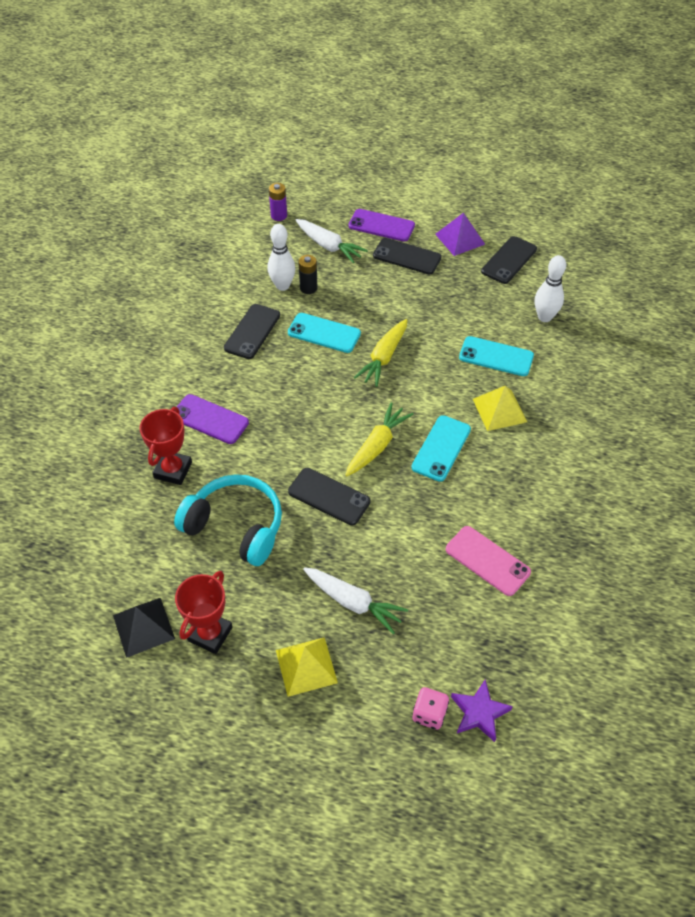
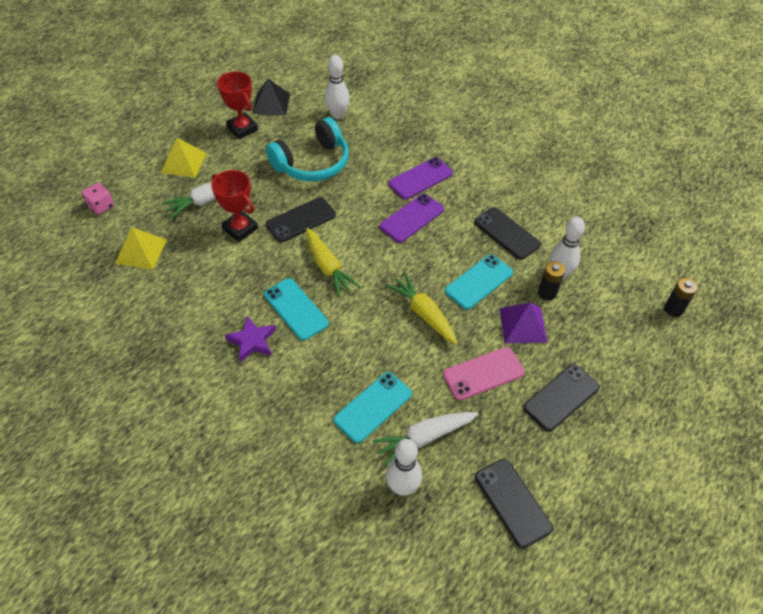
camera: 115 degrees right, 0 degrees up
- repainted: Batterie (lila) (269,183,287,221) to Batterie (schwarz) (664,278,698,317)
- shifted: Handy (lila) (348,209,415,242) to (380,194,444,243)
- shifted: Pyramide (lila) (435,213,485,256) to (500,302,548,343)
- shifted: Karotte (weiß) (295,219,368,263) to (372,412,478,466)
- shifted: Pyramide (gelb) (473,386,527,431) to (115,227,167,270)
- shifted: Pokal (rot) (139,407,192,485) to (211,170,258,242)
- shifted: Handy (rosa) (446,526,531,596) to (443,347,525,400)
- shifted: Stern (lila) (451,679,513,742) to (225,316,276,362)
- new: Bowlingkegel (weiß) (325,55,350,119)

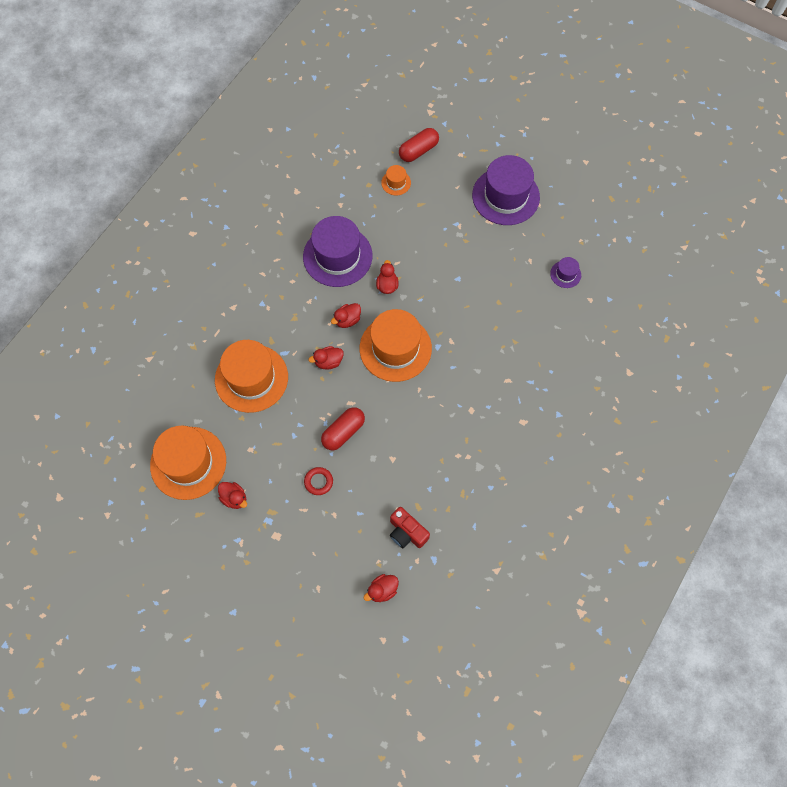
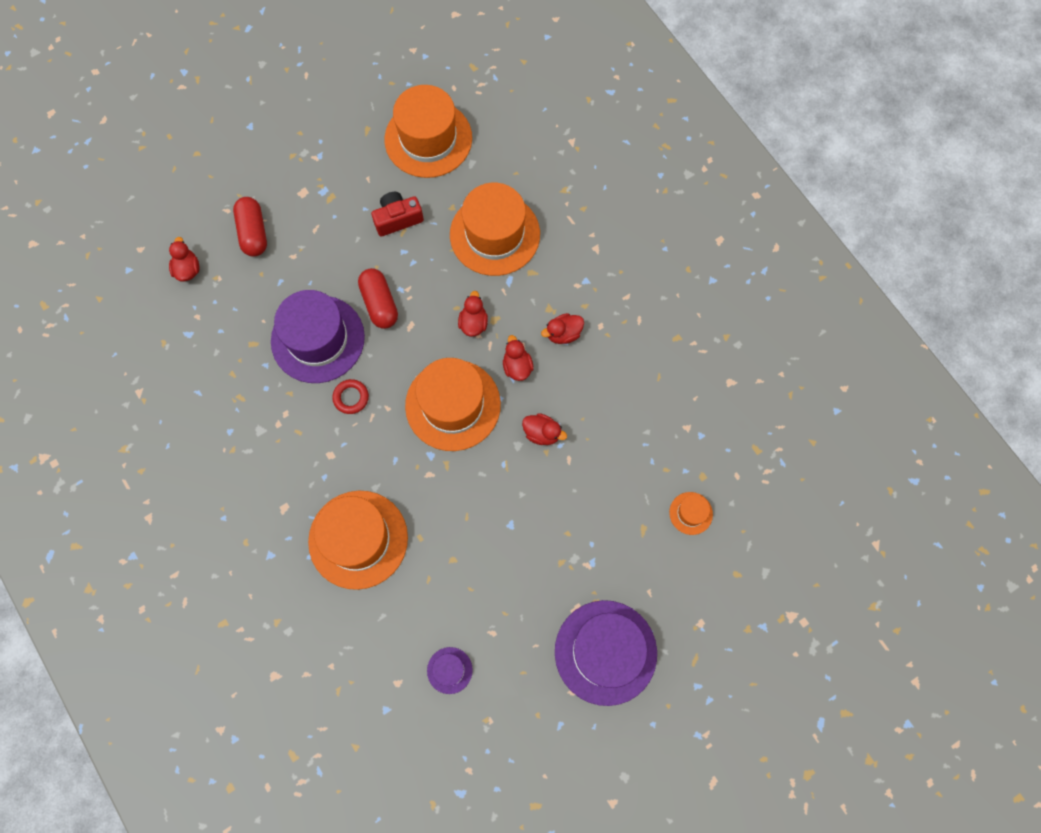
camera: 115 degrees right, 5 degrees up
- shifted: Kapsel (rot) (399,128,439,162) to (233,197,267,256)
- shifted: Hut (lila) (303,216,372,287) to (271,290,365,383)
- shifted: Ring (rot) (304,467,333,495) to (332,379,369,414)
- shifted: Ente (rot) (218,482,247,509) to (541,313,584,344)
- shifted: Kamera (rot) (390,507,430,548) to (371,192,424,237)
- new: Hut (orange) (308,491,408,590)

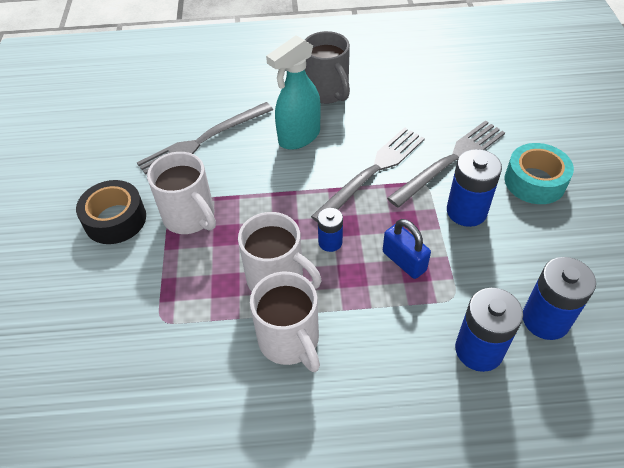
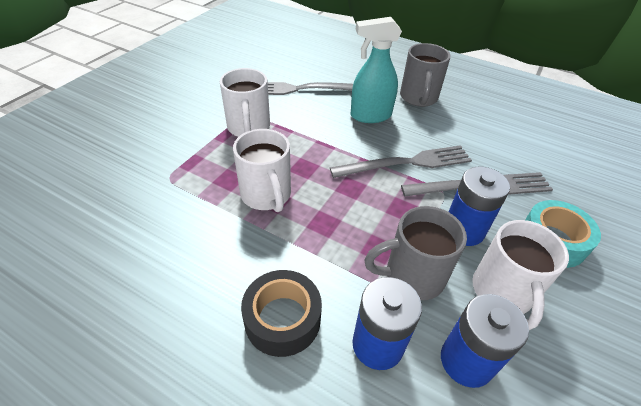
camera: 30 degrees right, 5 degrees down
- shifted: Klebeband (schwarz) (76,180,146,244) to (241,270,322,357)
- gone: Batterie (blau) (318,208,343,252)
- gone: Vorhängeschloss (blau) (383,219,431,279)
- shifted: Tasse (weiß) (250,272,320,372) to (472,220,569,330)
- new: Tasse (grau) (364,206,467,300)

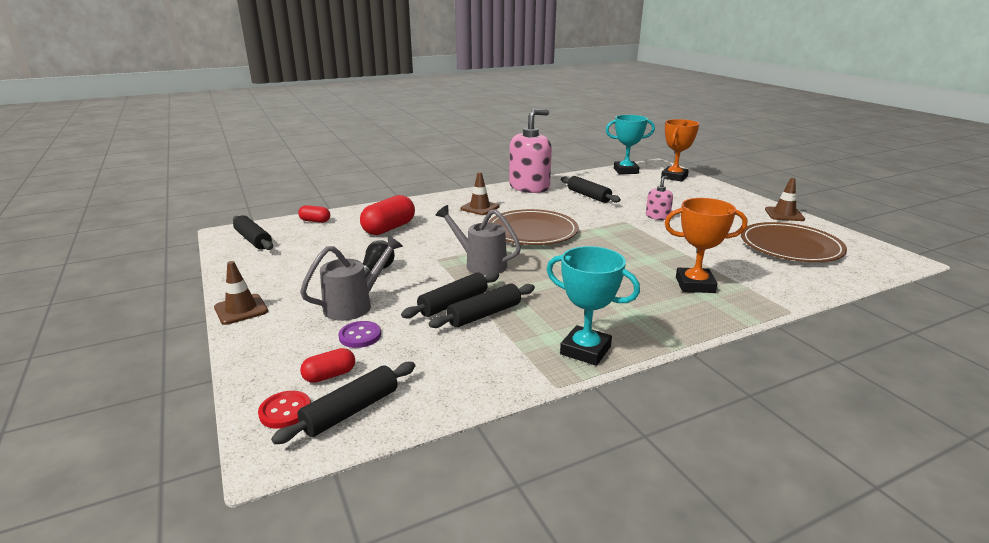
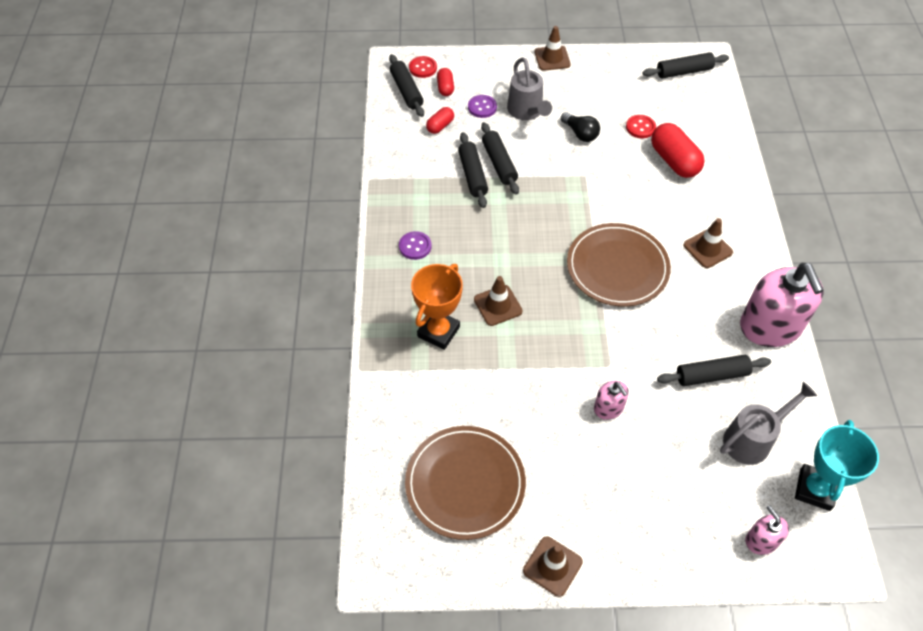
camera: 115 degrees right, 30 degrees up
- swapped: Pokal (orange) (661,119,699,182) to Seifenspender (rosa) (745,505,789,555)
- shifted: Kapsel (rot) (298,205,330,223) to (426,107,454,134)
- shifted: Gießkanne (grau) (436,205,521,275) to (720,382,817,465)
- gone: Pokal (türkis) (546,246,640,366)
- new: Knopf (rot) (626,115,656,138)
- new: Knopf (lila) (399,231,432,260)
- new: Leitkegel (braun) (474,276,523,326)

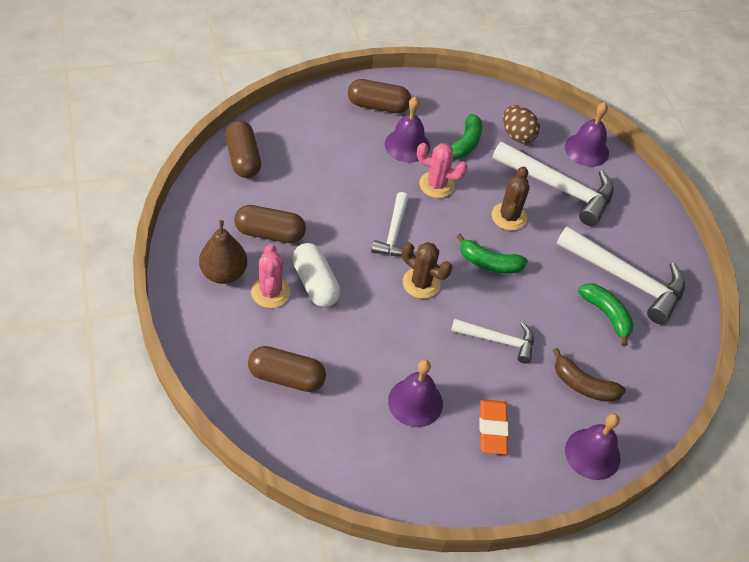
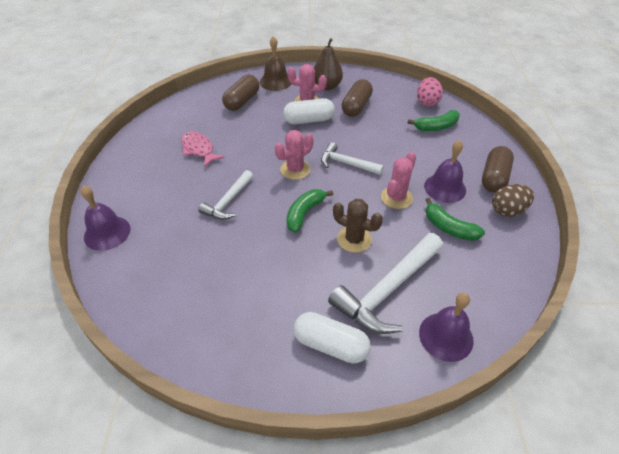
camera: 110 degrees right, 5 degrees down
- shifted: Ei (braun) (503,105,540,144) to (492,184,534,217)
- swapped: Kapsel (braun) (225,120,261,178) to Ei (rosa) (417,77,443,107)
- gone: Hammer (weiß) (557,226,685,325)
- repainted: Kaktus (braun) (402,242,452,299) to Kaktus (rosa) (275,130,313,180)
- shifted: Banane (grün) (578,283,634,346) to (408,110,460,131)
- gone: Banane (braun) (553,348,626,402)
- swapped: Glocke (lila) (388,359,443,427) to Fisch (rosa) (181,131,225,167)
- gone: Radiergummi (orange) (479,399,508,454)
- new: Glocke (braun) (260,36,291,91)
- new: Kapsel (weiß) (294,312,371,363)

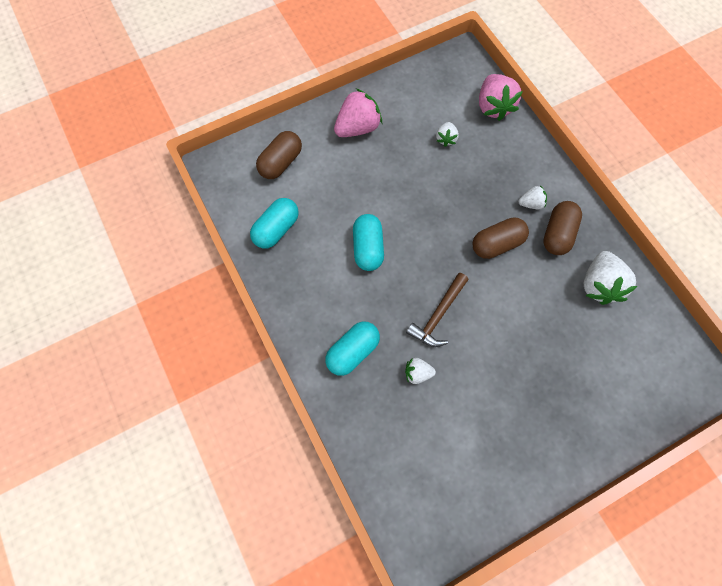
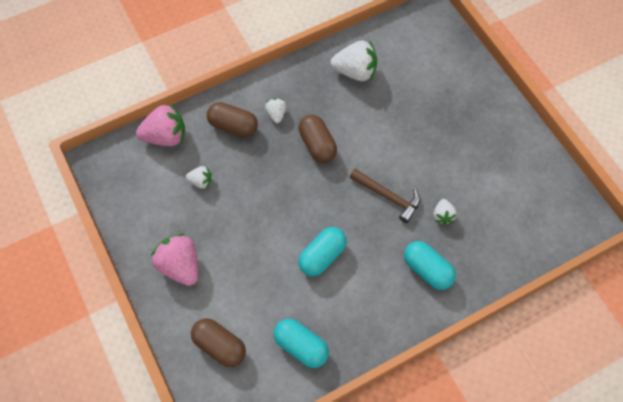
camera: 90 degrees left, 5 degrees down
- shifted: Kapsel (braun) (543,201,582,255) to (207,102,258,137)
- rotated: Kapsel (türkis) (353,214,384,271) = (298,227,347,276) 45 degrees counterclockwise

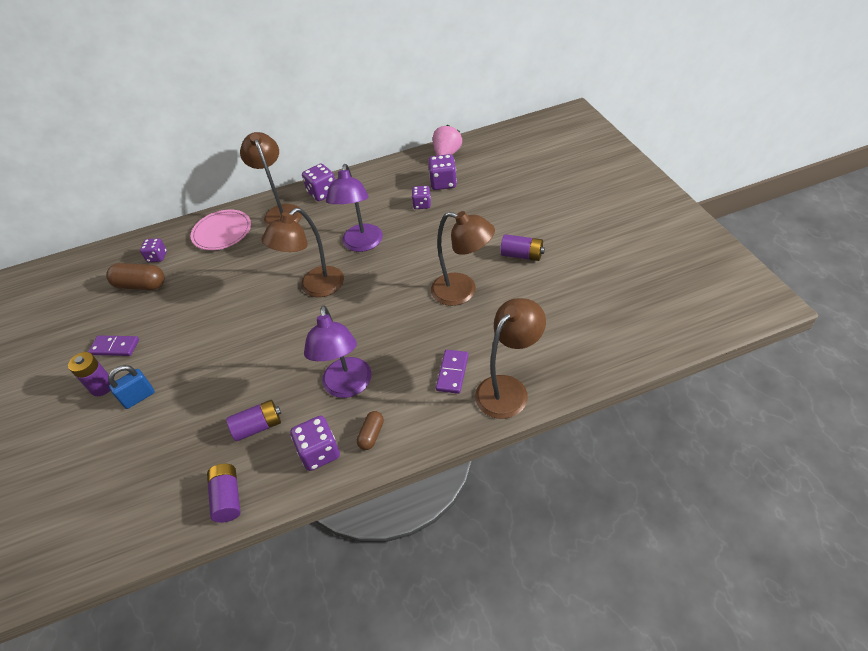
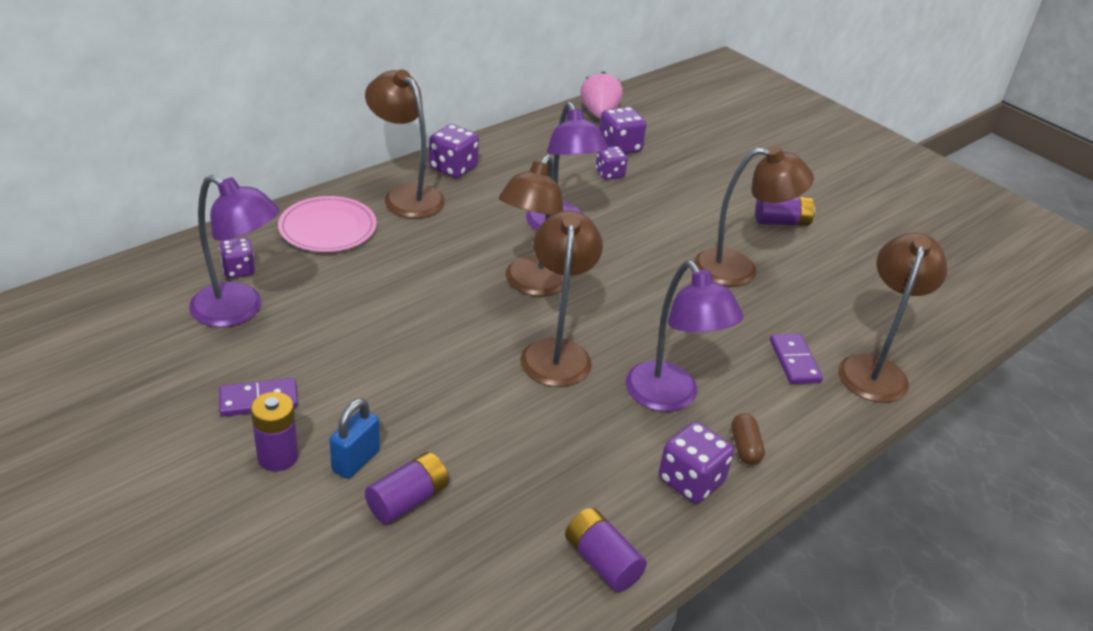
camera: 30 degrees left, 10 degrees down
- swapped: Kapsel (braun) (106,263,165,290) to Lampe (lila) (189,175,279,327)
- shifted: Batterie (lila) (227,400,281,441) to (365,452,449,524)
- new: Lampe (braun) (520,211,603,387)

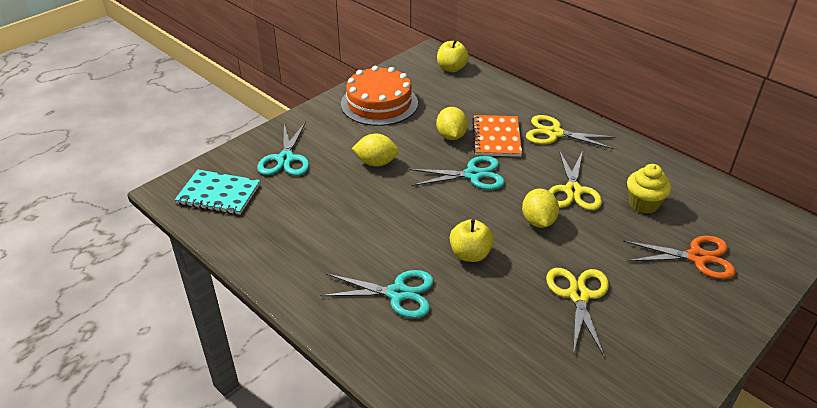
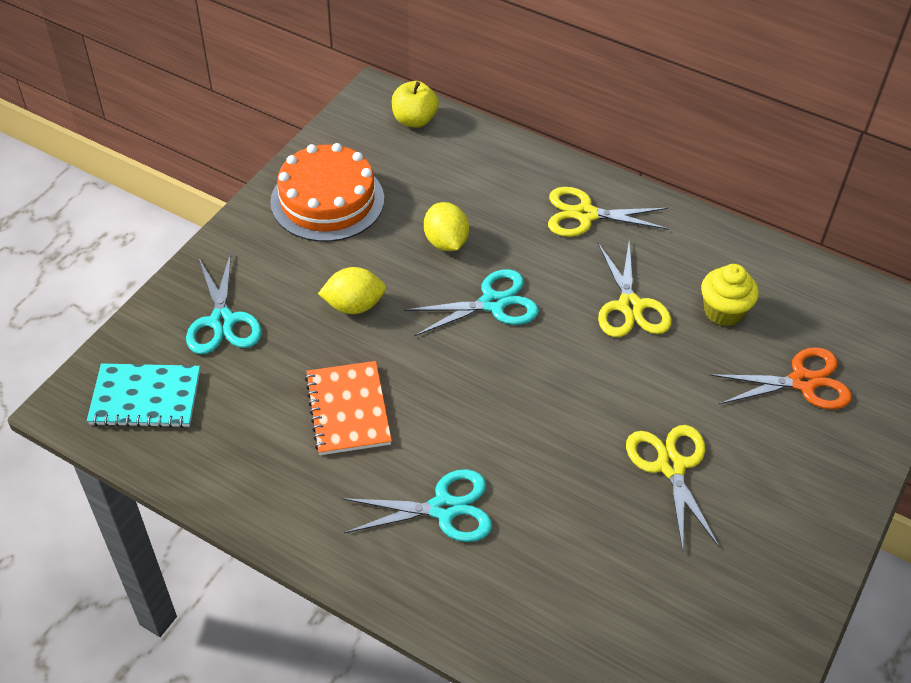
camera: 15 degrees left, 10 degrees up
- shifted: Notizbuch (orange) (472,115,522,157) to (305,361,392,455)
- gone: Zitrone (gelb) (522,189,559,228)
- gone: Apfel (gelb) (450,219,494,262)

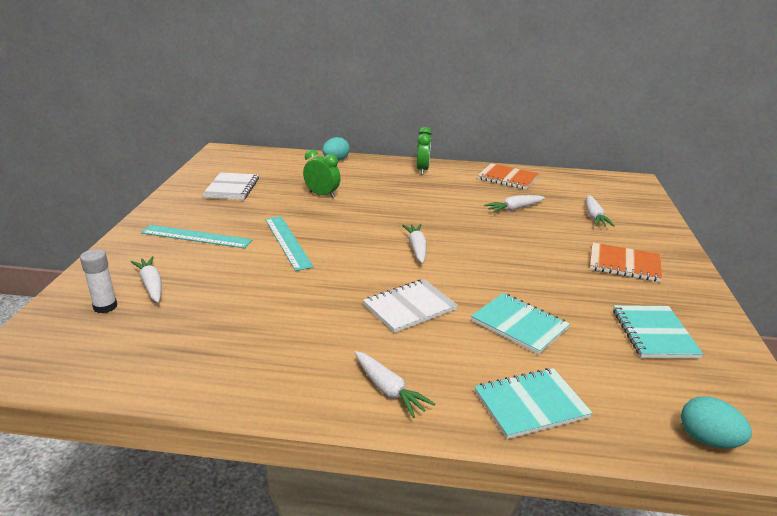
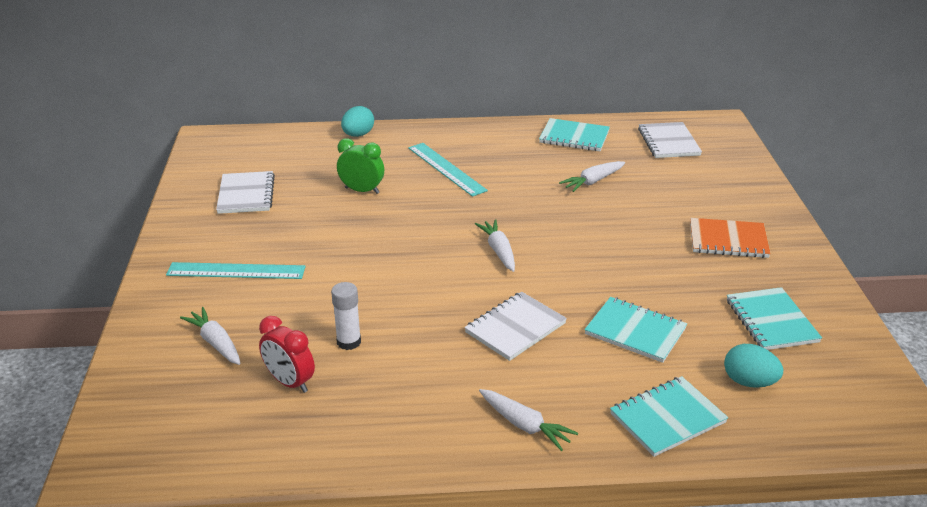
camera: 10 degrees left, 5 degrees up
- gone: Wecker (grün) (417,127,432,175)
- repainted: Notizbuch (orange) (477,163,539,190) to Notizbuch (türkis) (539,118,610,151)
- gone: Karotte (weiß) (586,195,615,227)
- shifted: Lineal (türkis) (265,216,314,271) to (408,143,488,197)
- shifted: Klebestift (weiß) (80,249,117,313) to (331,282,361,350)
- shifted: Ei (türkis) (681,396,752,448) to (724,344,783,388)
- new: Notizbuch (weiß) (638,122,702,158)
- new: Wecker (rot) (259,316,315,393)

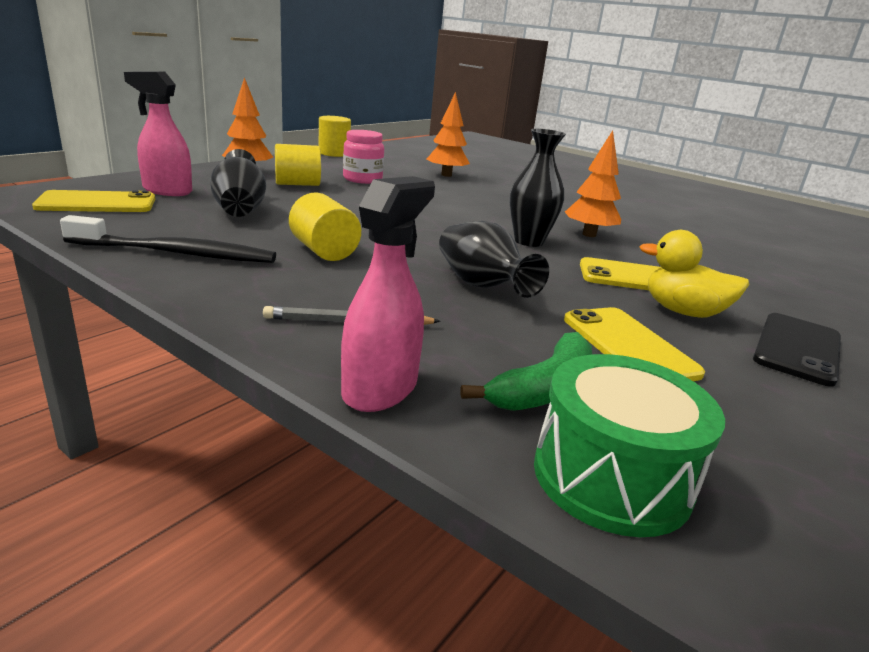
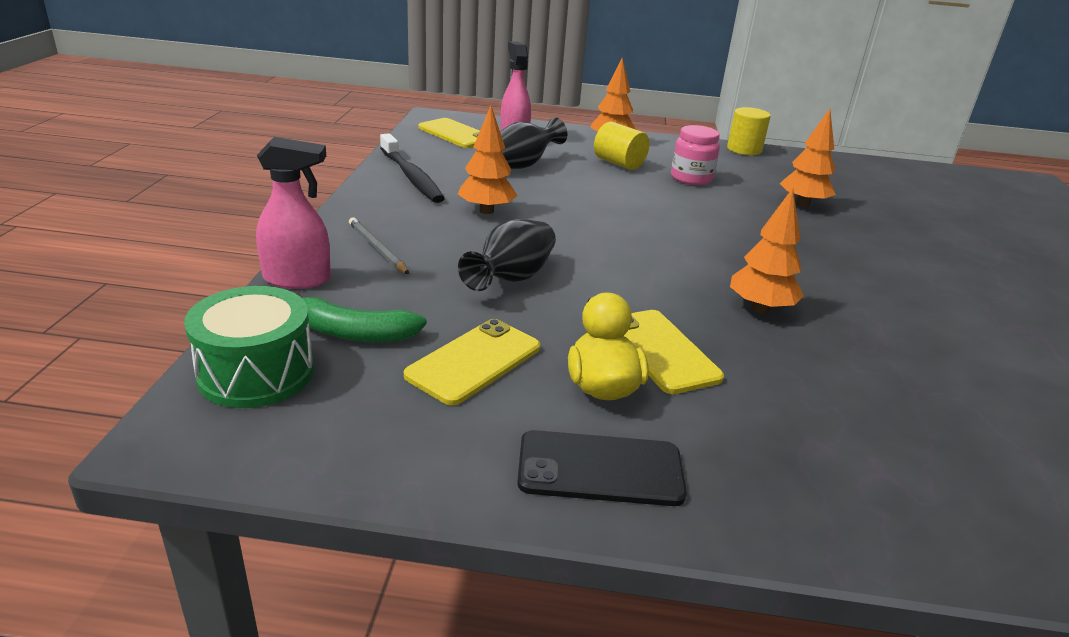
camera: 60 degrees right, 5 degrees up
- gone: Vase (schwarz) (510,129,566,247)
- swapped: Vollzylinder (gelb) (289,192,361,261) to Baum (orange) (458,106,518,214)

